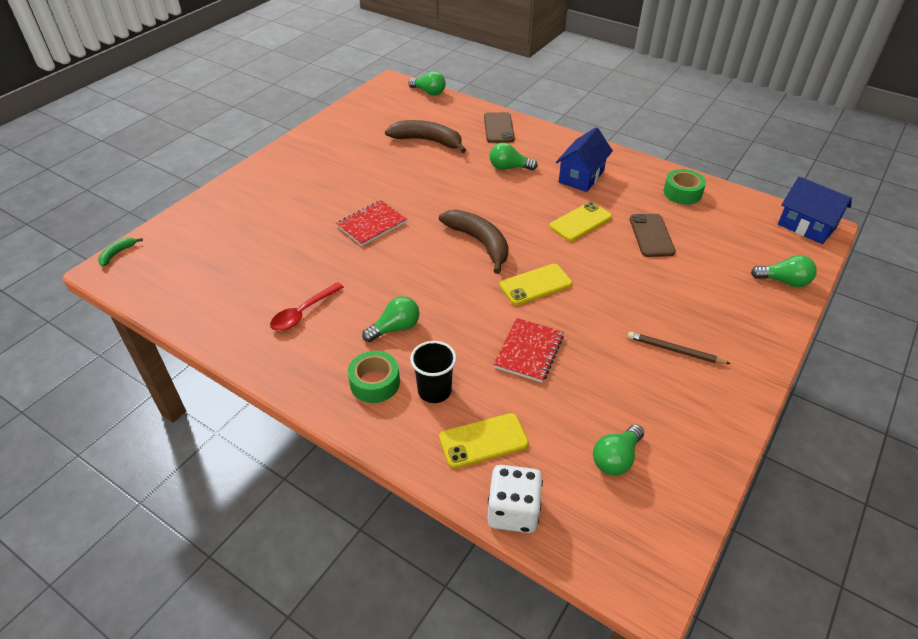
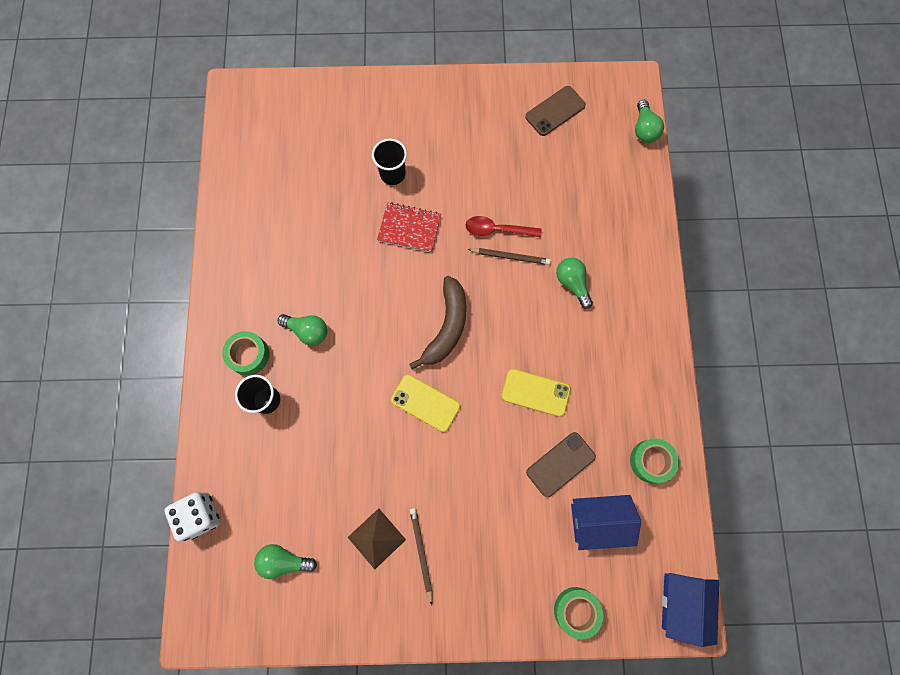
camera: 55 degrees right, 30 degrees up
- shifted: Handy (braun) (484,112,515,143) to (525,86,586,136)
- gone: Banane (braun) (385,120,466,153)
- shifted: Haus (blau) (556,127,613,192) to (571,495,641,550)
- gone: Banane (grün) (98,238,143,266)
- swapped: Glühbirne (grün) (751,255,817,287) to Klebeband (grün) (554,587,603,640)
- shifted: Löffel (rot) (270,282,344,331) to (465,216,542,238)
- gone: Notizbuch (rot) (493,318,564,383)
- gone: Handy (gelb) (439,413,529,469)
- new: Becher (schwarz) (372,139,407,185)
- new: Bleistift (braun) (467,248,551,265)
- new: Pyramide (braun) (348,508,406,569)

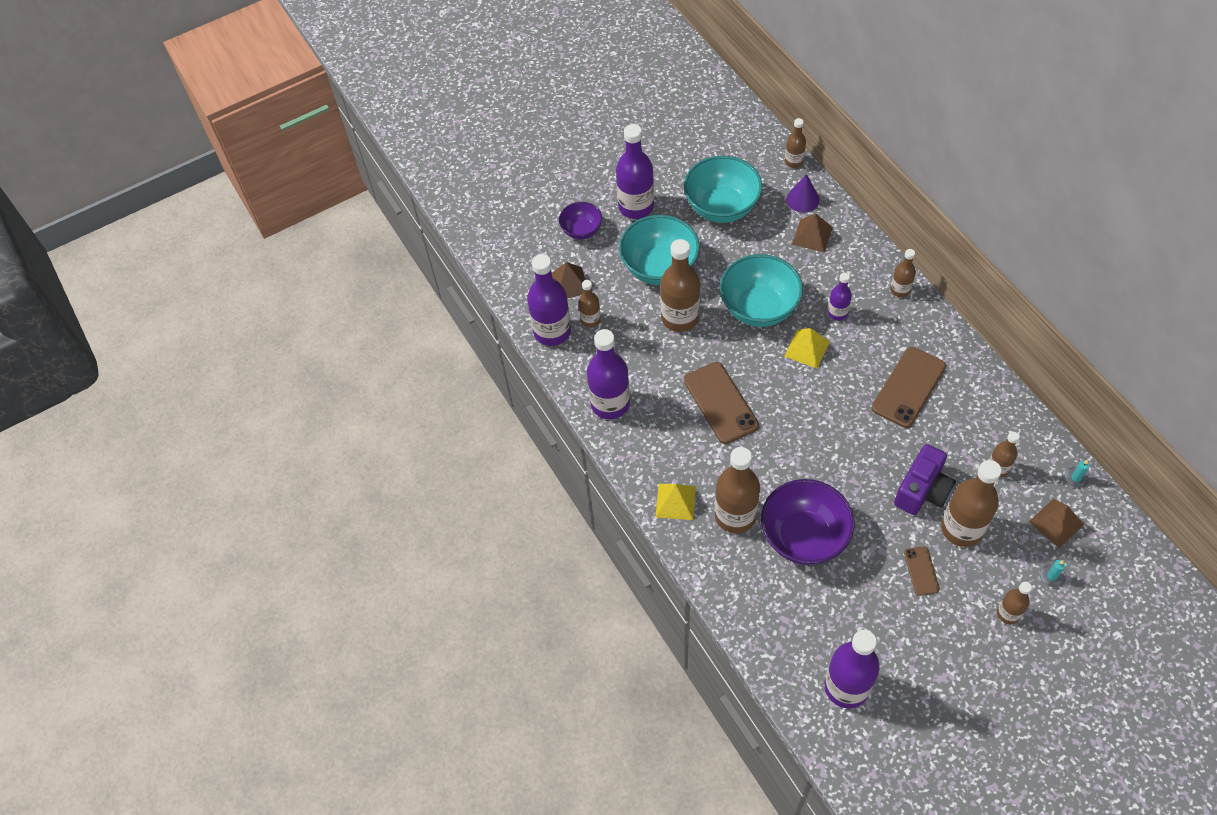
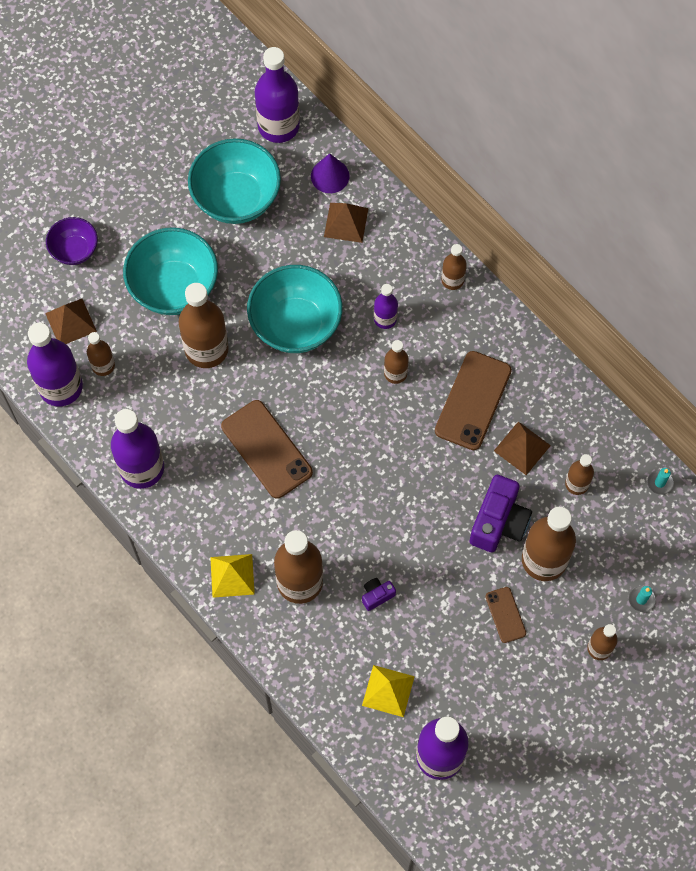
camera: 15 degrees left, 10 degrees up
- shifted: Flasche (braun) (785,118,806,168) to (384,340,409,384)
- shifted: Flasche (lila) (616,124,654,219) to (255,47,300,143)
- shifted: Pyramide (gelb) (784,328,830,368) to (362,665,415,717)
- swapped: Schüssel (lila) (761,479,854,565) to Kamera (lila) (362,578,396,611)
- shifted: Pyramide (braun) (1029,499,1084,548) to (494,421,551,475)

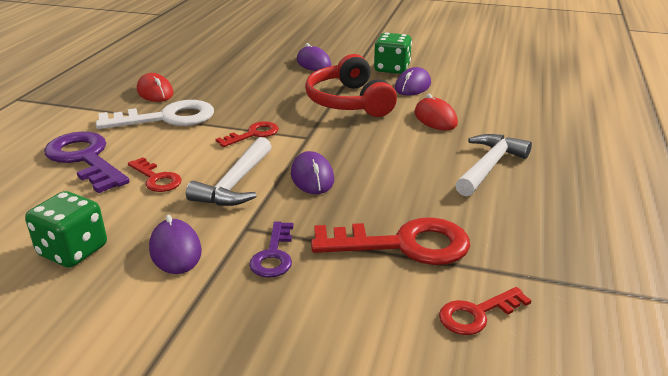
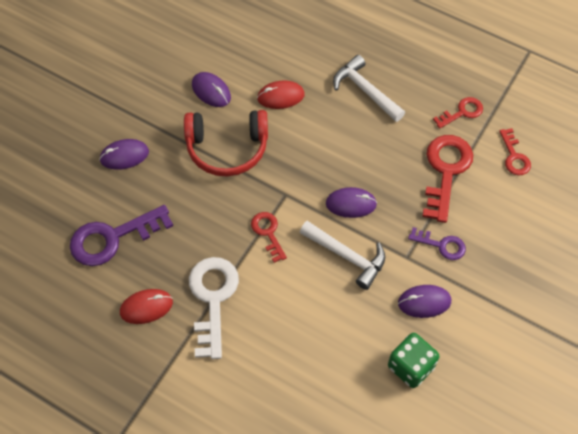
camera: 75 degrees left, 30 degrees up
- gone: Spielwürfel (grün) (374,33,412,74)
- shifted: Schlüssel (lila) (44,132,130,193) to (70,205,173,266)
- shifted: Schlüssel (rot) (128,157,182,192) to (433,97,483,129)

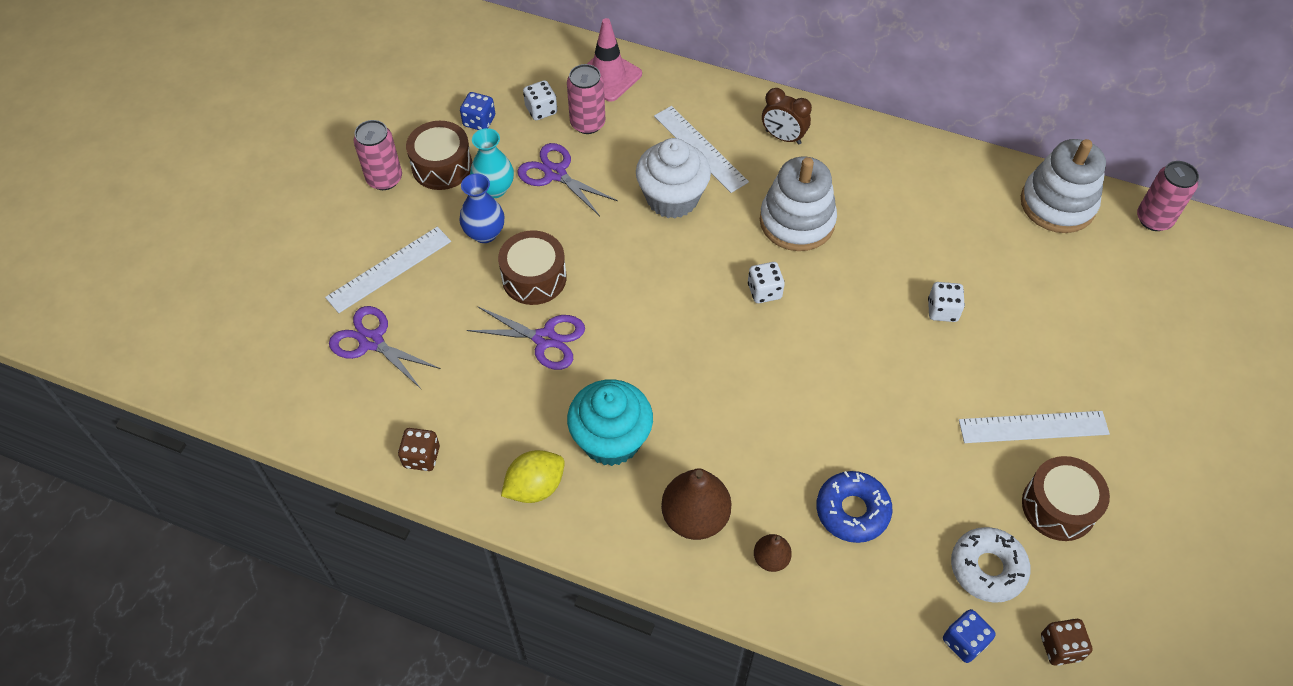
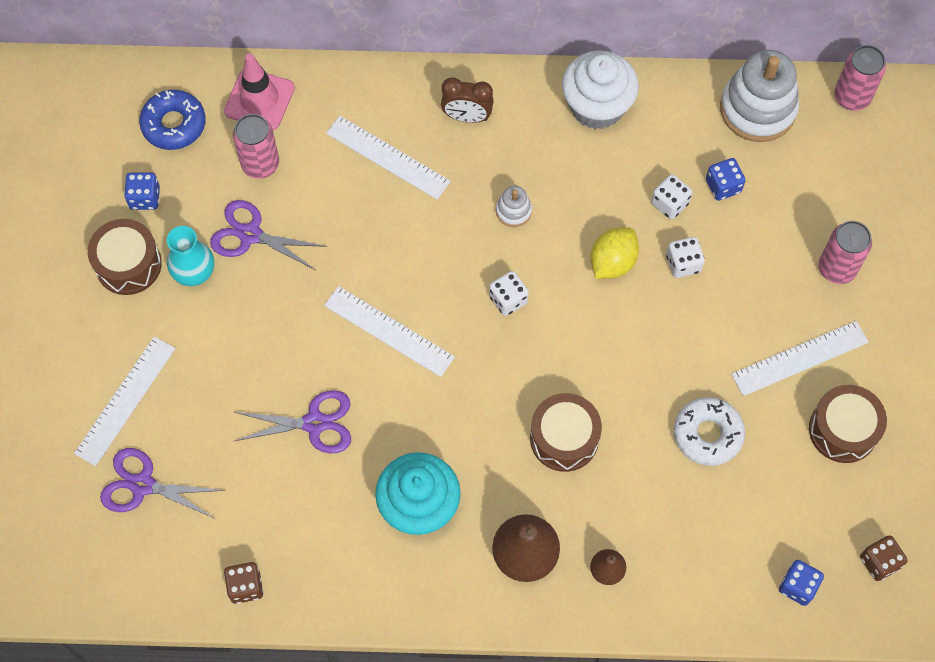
camera: 20 degrees left, 10 degrees up
- shifted: Spielwürfel (weiß) (523,80,557,120) to (651,174,692,219)
- shifted: Dose (rosa) (353,120,402,190) to (819,221,872,284)
- shifted: Muffin (weiß) (636,138,711,219) to (562,51,639,129)
- scaled: Stapelspielzeug (weiß) (760,157,837,251) = (496,186,532,227) x0.46
- gone: Vase (blau) (459,174,504,243)
- shifted: Trommel (braun) (498,230,566,305) to (530,393,602,472)
- shifted: Zitrone (gelb) (501,450,565,503) to (591,227,639,279)
- shifted: Donut (blau) (816,471,892,543) to (139,90,206,150)
- shifted: Donut (weiß) (951,527,1031,603) to (674,397,745,466)
- new: Spielwürfel (blau) (706,158,746,201)
- new: Lineal (weiß) (324,286,455,377)

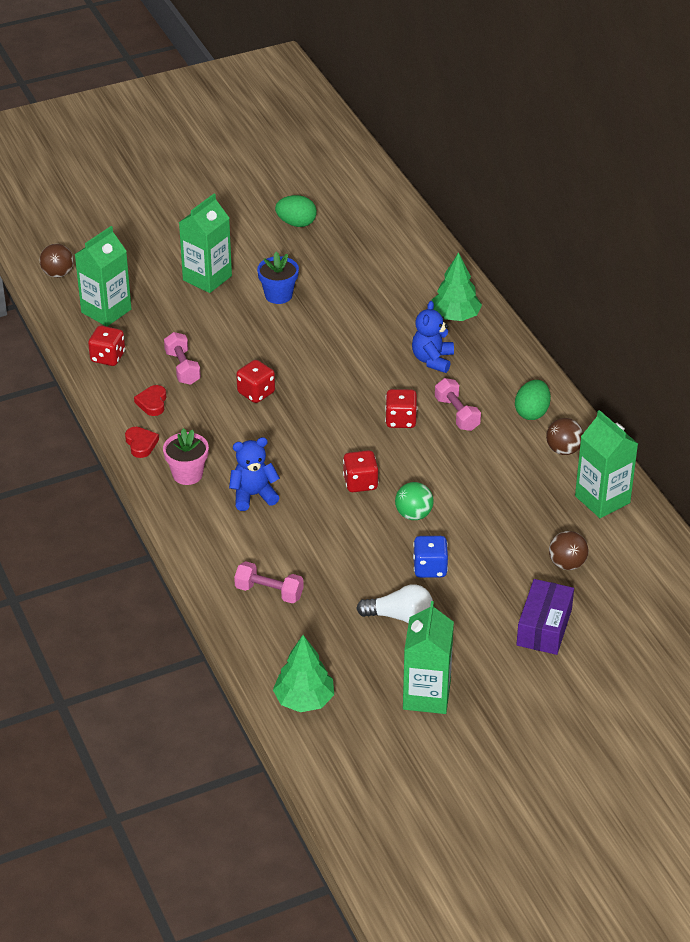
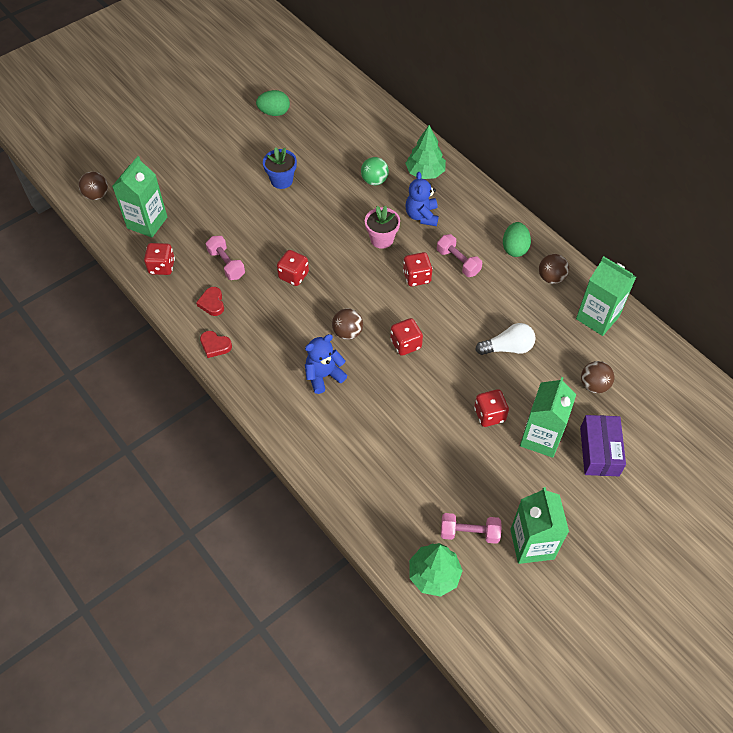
camera: 15 degrees left, 15 degrees up
- shifted: Getränkekarton (grün) (179,194,232,293) to (520,377,576,458)
- rotated: Herz (rot) (125,427,159,458) = (200,331,232,358) 150 degrees clockwise
- shifted: Blumentopf (rosa) (163,428,209,485) to (365,206,400,249)
- shifted: Ball (grün) (395,482,434,520) to (361,157,389,185)
- repainted: Spielwürfel (blau) (413,536,448,578) to Spielwürfel (rot) (474,389,509,427)
- shifted: Hantel (rosa) (234,561,304,603) to (441,513,502,544)
- shifted: Glühbirne (weiß) (356,584,433,623) to (475,323,536,355)
- new: Ball (braun) (332,309,363,340)

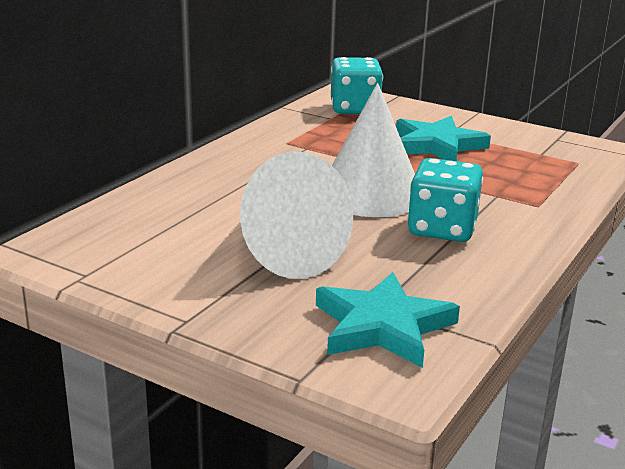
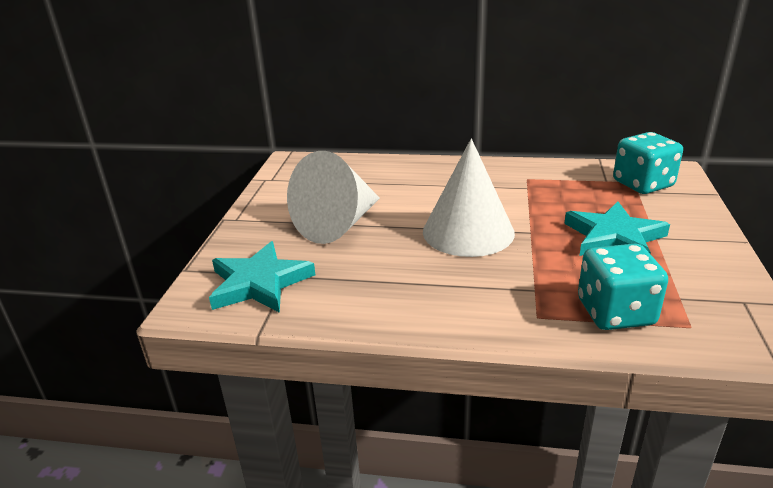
camera: 70 degrees right, 5 degrees up
- shifted: Spielwürfel (türkis) (408,158,483,242) to (578,244,668,330)

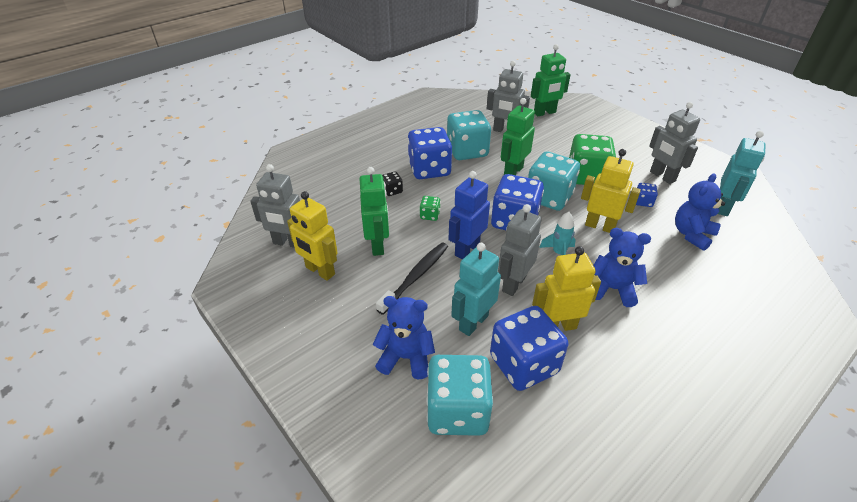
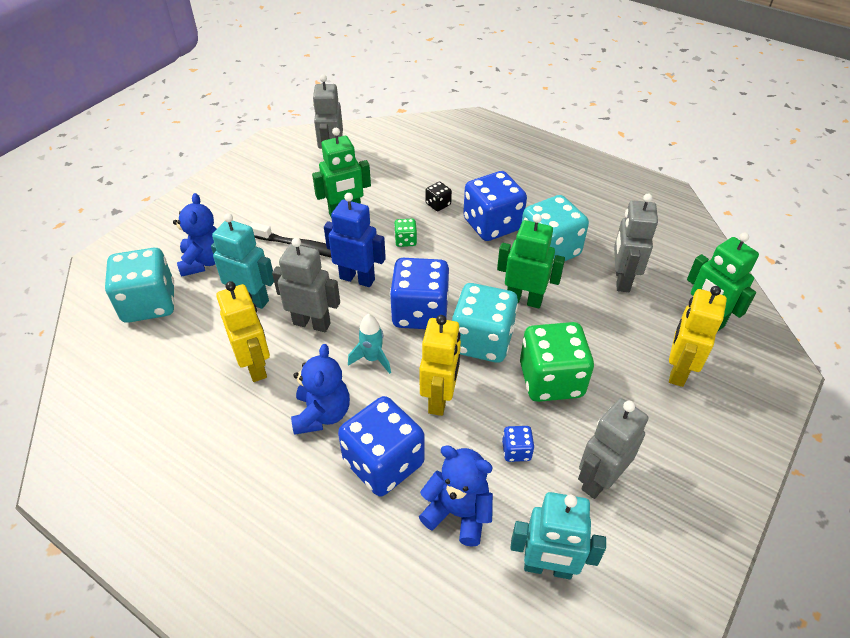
camera: 75 degrees right, 5 degrees up
- shifted: Roboter (gelb) (287,191,338,281) to (669,286,727,387)
- shifted: Spielwürfel (blau) (490,306,569,391) to (338,396,425,496)

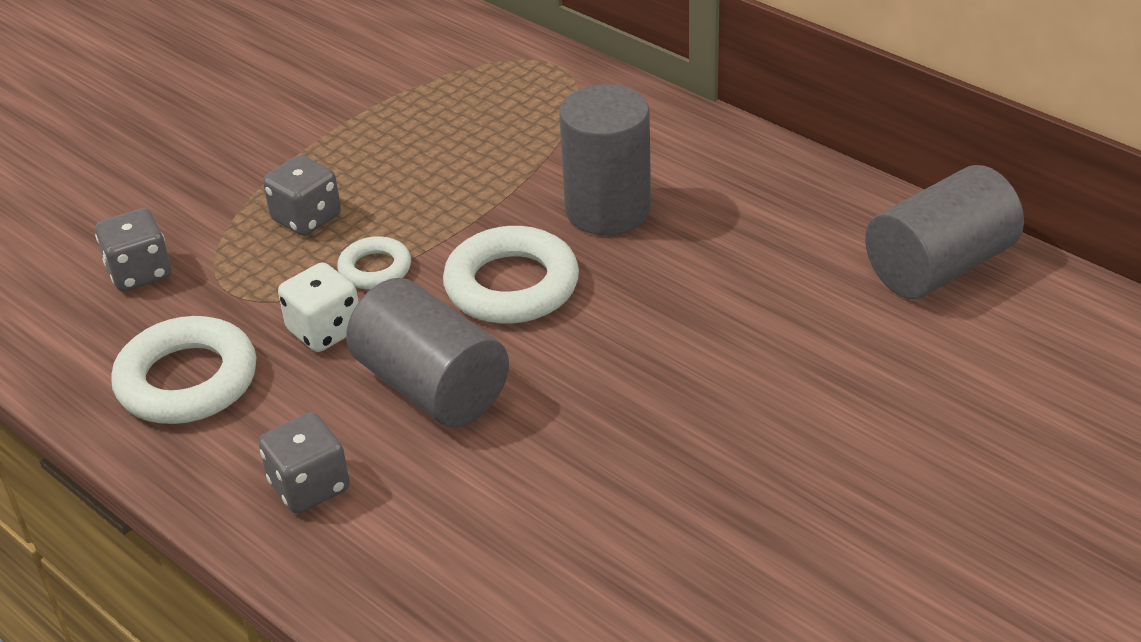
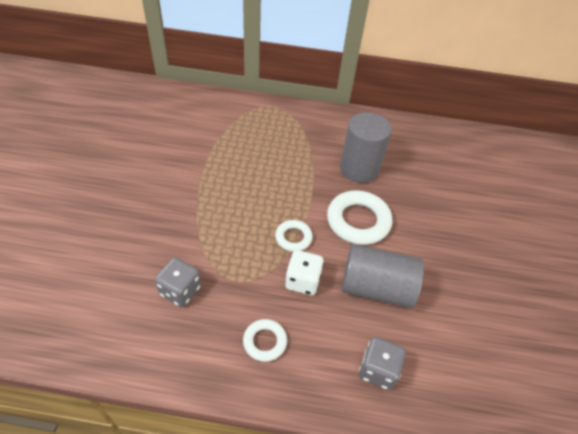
camera: 40 degrees left, 10 degrees up
- gone: Spielwürfel (grau) (263,155,341,236)
- gone: Vollzylinder (grau) (865,165,1024,299)
- scaled: Ring (weiß) (111,316,256,424) = (243,319,287,362) x0.55

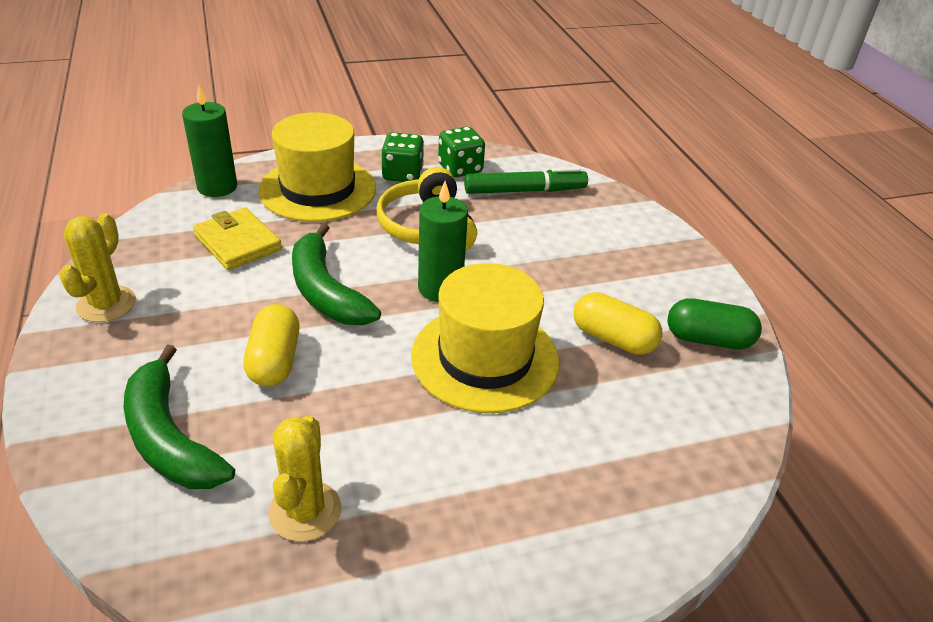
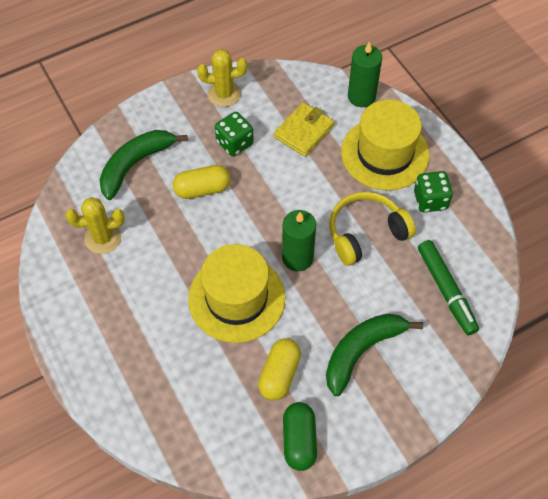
camera: 80 degrees right, 20 degrees up
- shifted: Spielwürfel (grün) (438,127,485,177) to (215,112,254,156)
- shifted: Banane (grün) (292,223,381,325) to (326,313,423,396)

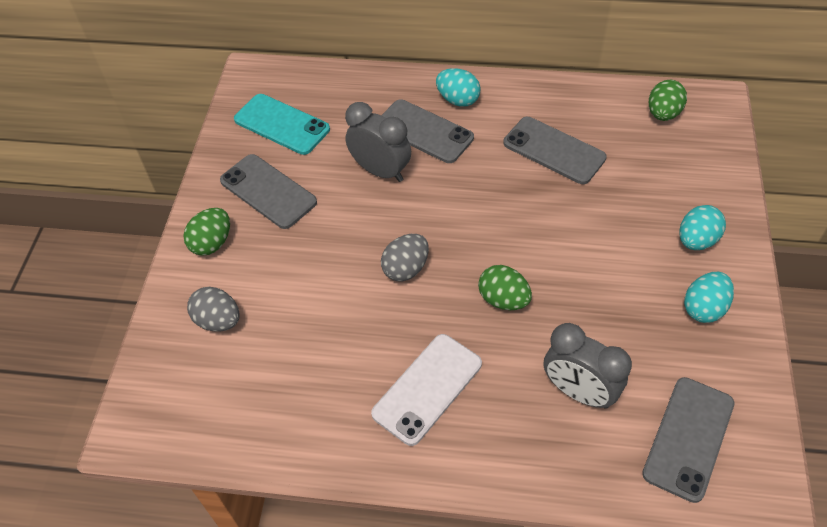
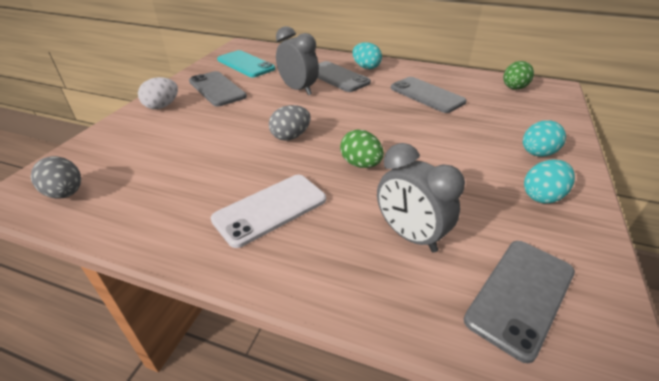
camera: 10 degrees right, 15 degrees down
- repainted: Ei (grün) (183,208,230,256) to Ei (weiß) (138,77,178,109)
- shifted: Ei (grau) (187,287,240,332) to (31,156,81,199)

